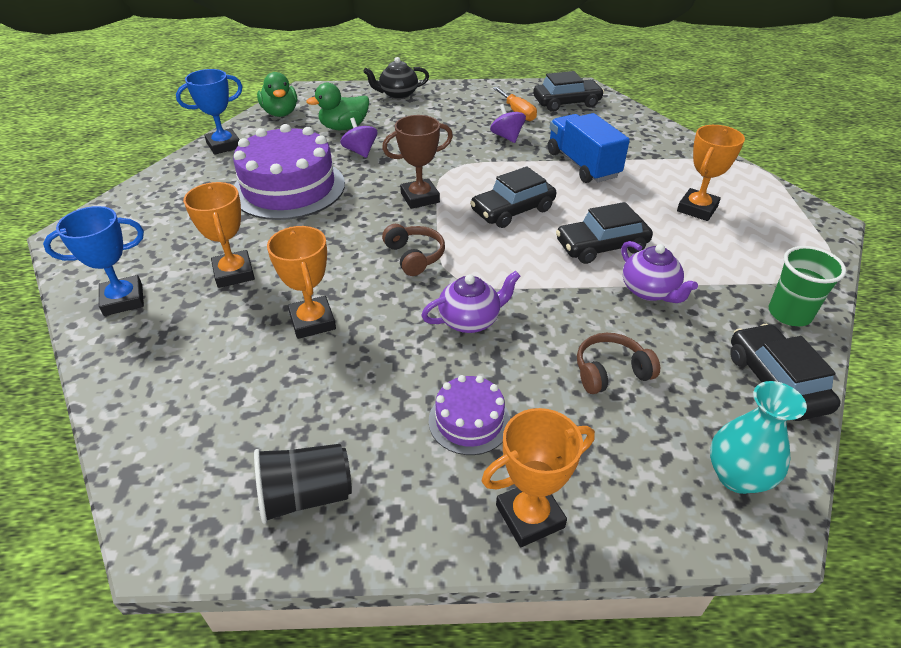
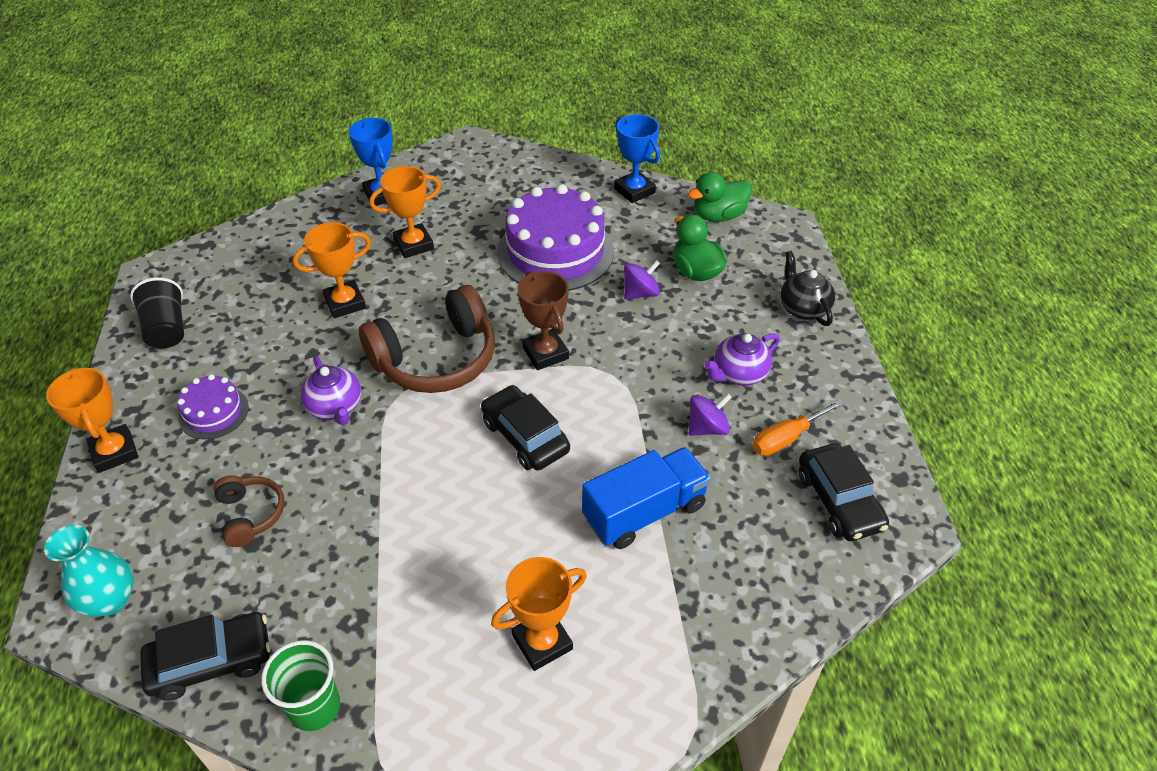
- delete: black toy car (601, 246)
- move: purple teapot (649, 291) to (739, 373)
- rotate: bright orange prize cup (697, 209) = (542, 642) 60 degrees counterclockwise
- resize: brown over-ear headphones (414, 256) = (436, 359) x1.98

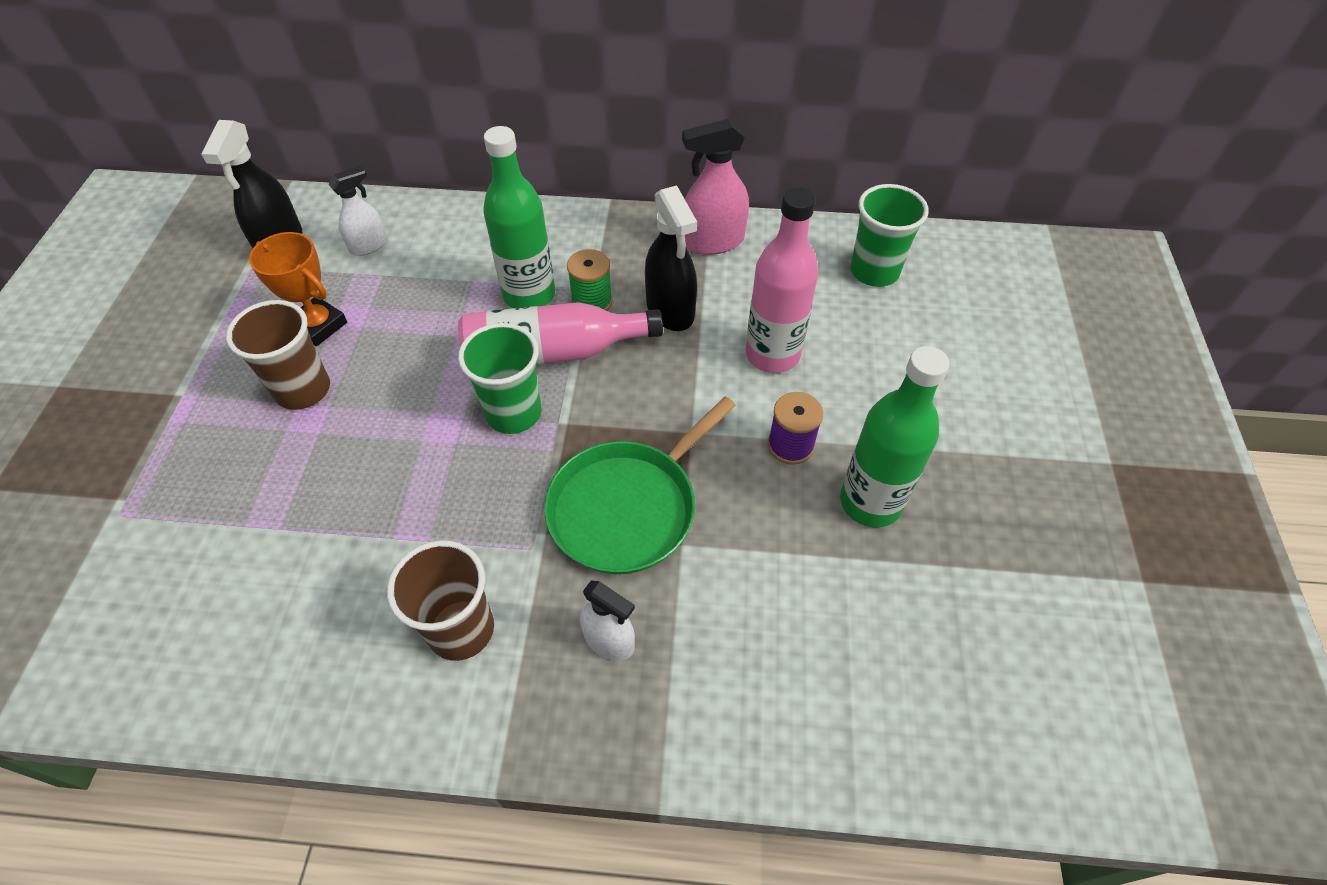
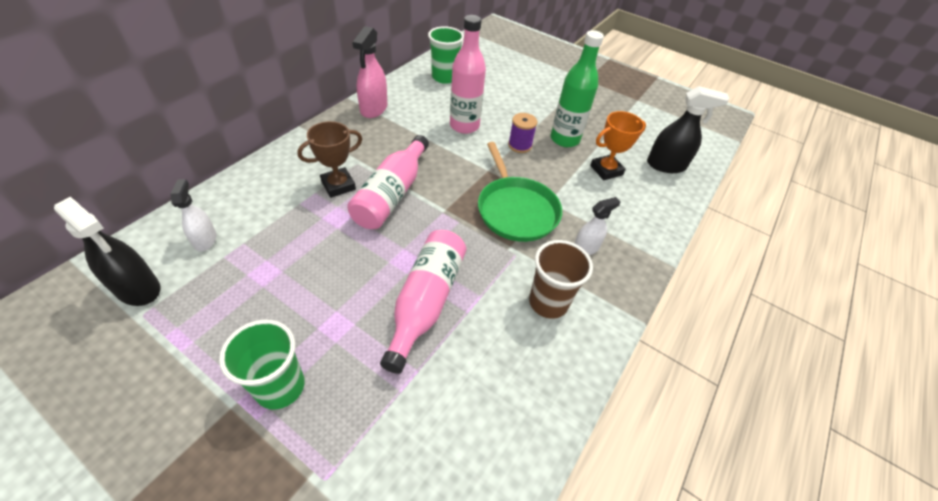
- delete: brown beaker (303, 390)
- delete: green bobbin (592, 302)
- insert: rosy flask (425, 302)
- move: bright orange prize cup (318, 325) to (606, 170)
- move: green beaker (513, 413) to (280, 387)
- move: black sprayer (670, 310) to (666, 165)
- replace: green flask (529, 295) to brown prize cup (338, 185)

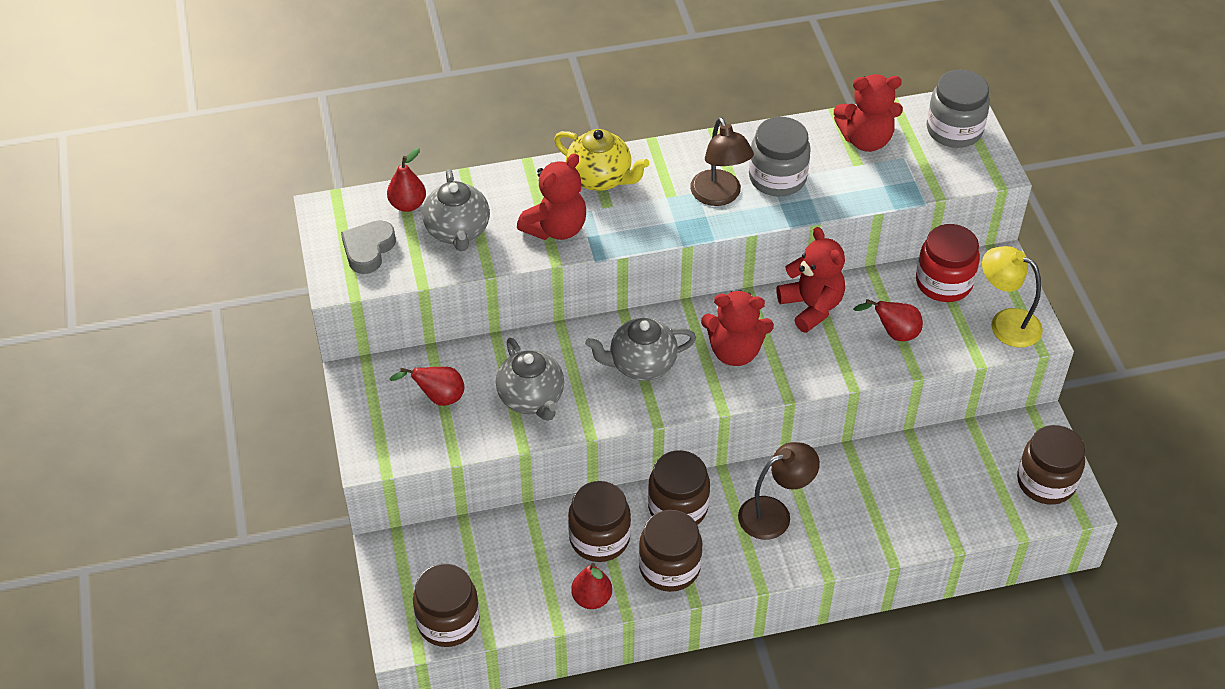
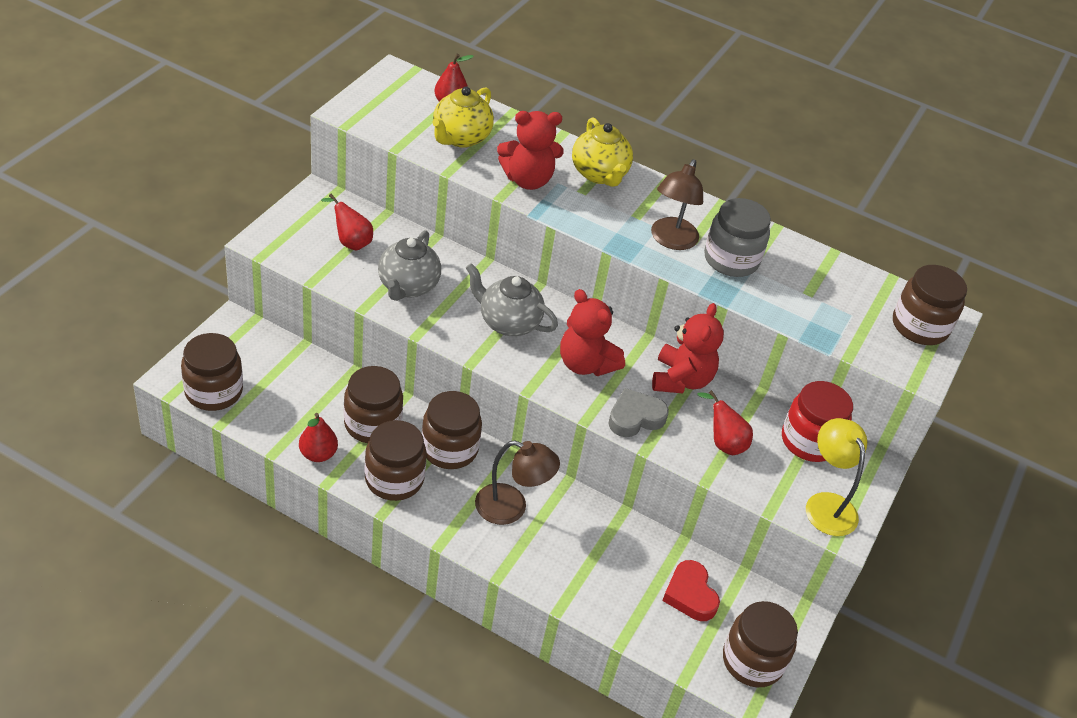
- delete: crimson teddy (865, 140)
- insert: crimson heart shape (690, 594)
- move: grey heart shape (368, 250) to (635, 417)
- recolor: grey teapot (458, 231) to yellow teapot (460, 138)
- recolor: grey jar (954, 130) to brown jar (919, 326)

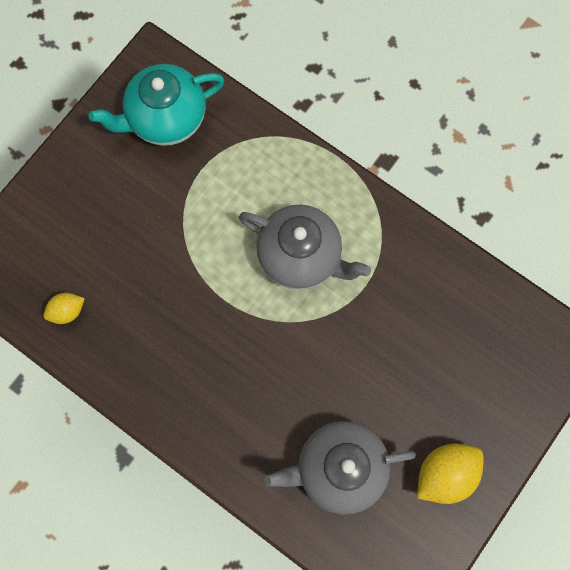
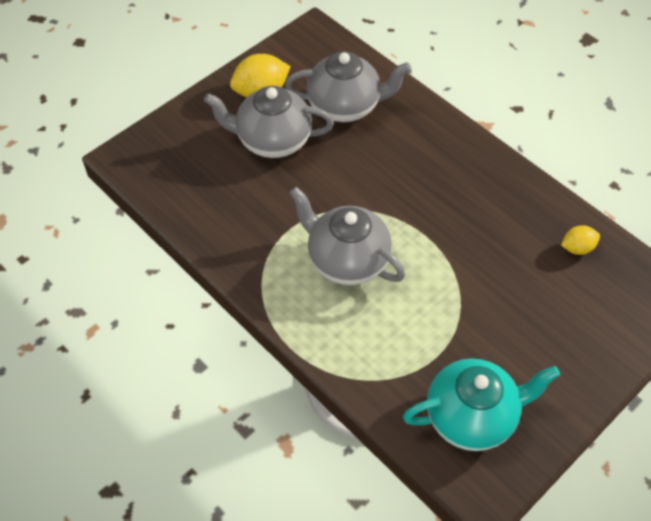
- insert: grey teapot (272, 141)

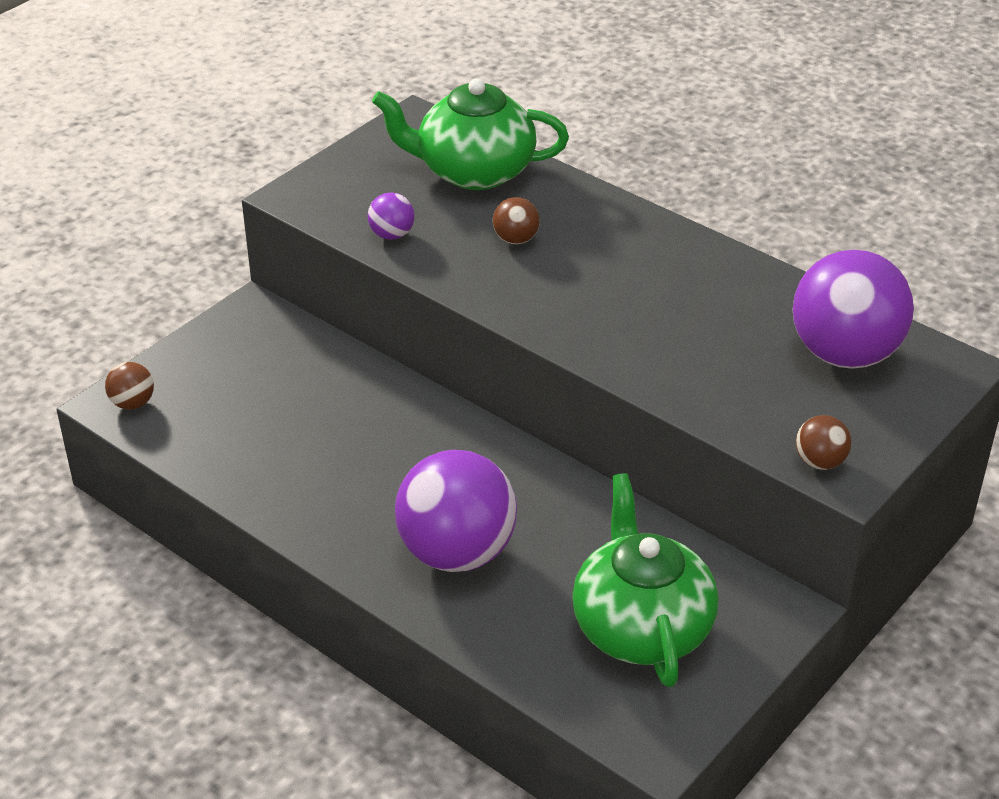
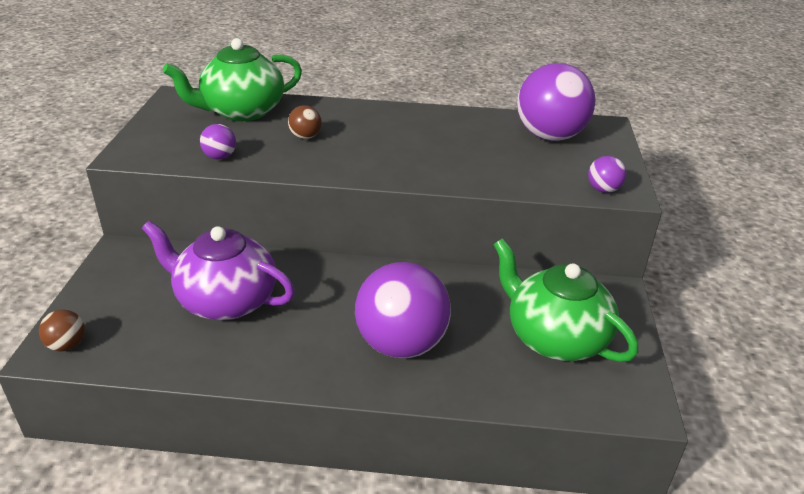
- insert: purple teapot (225, 301)
- recolor: brown sphere (820, 462) to purple sphere (603, 190)

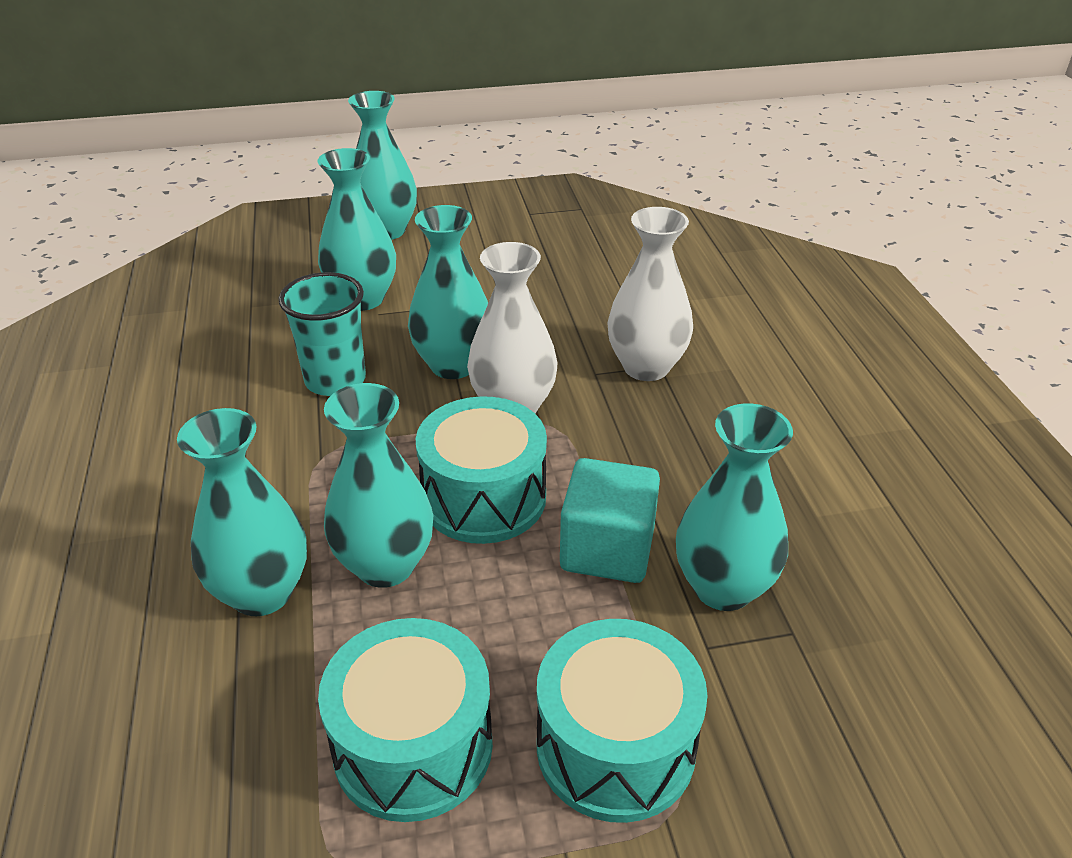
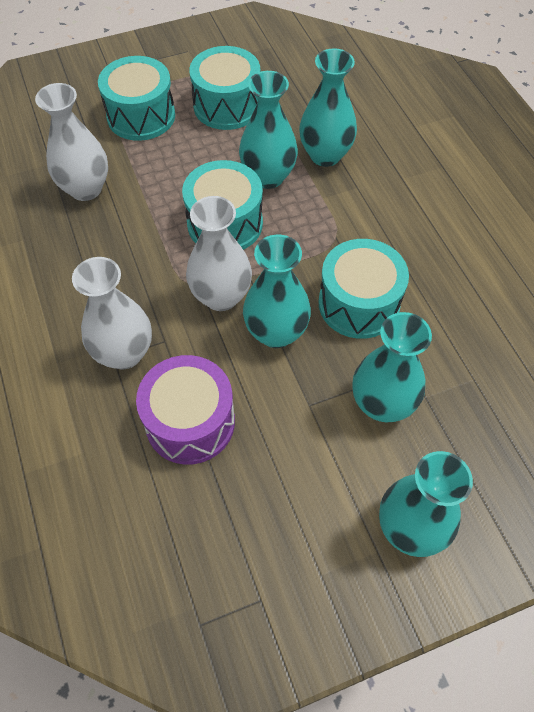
- delete: aqua cube (607, 549)
- insert: purple toy drum (190, 422)
- replace: aqua beaker (335, 380) to aqua toy drum (358, 304)
- recolor: aqua flower vase (723, 587) to snow-white flower vase (85, 189)

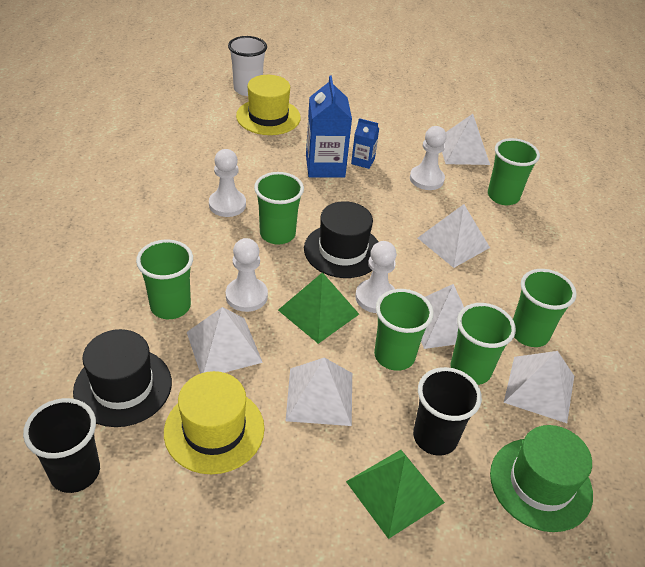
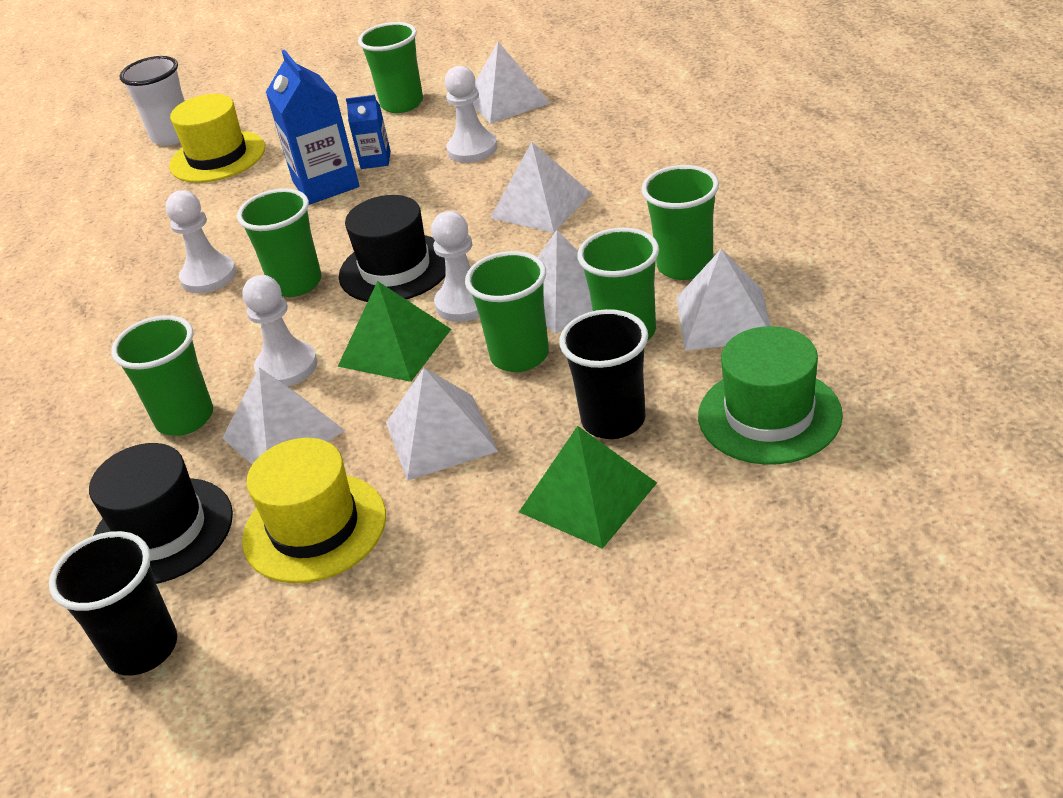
- move: green beaker (503, 196) to (402, 104)

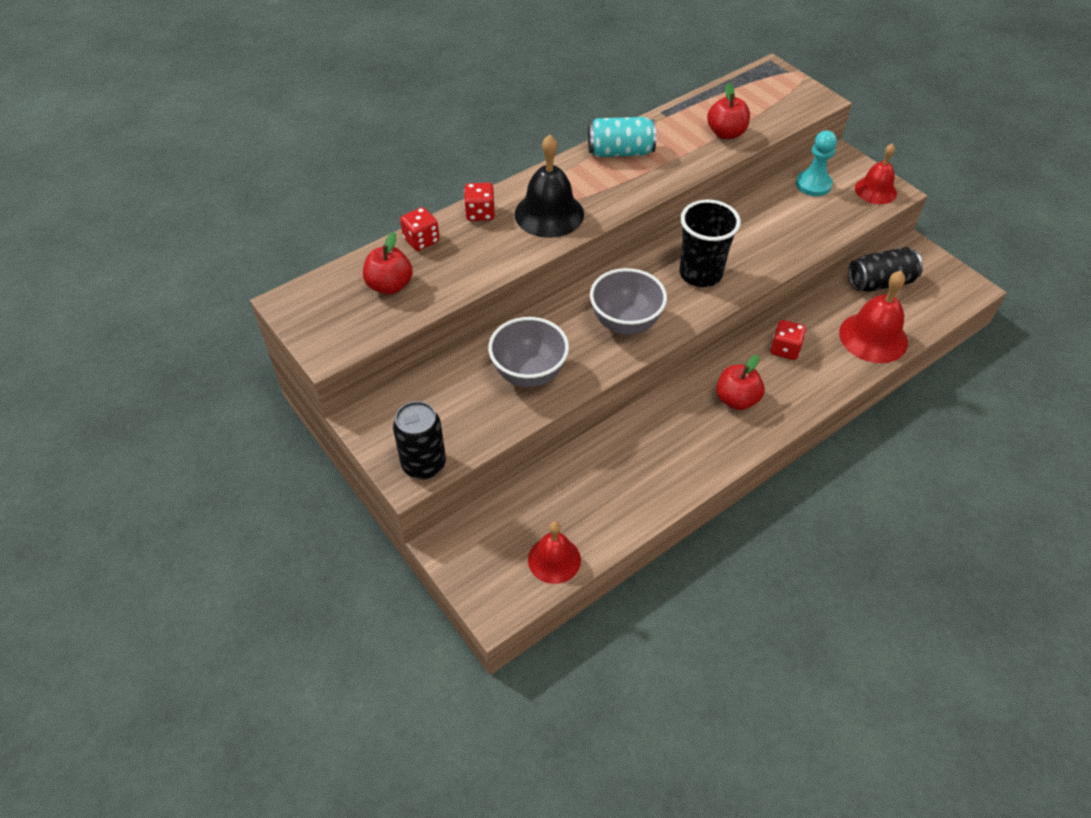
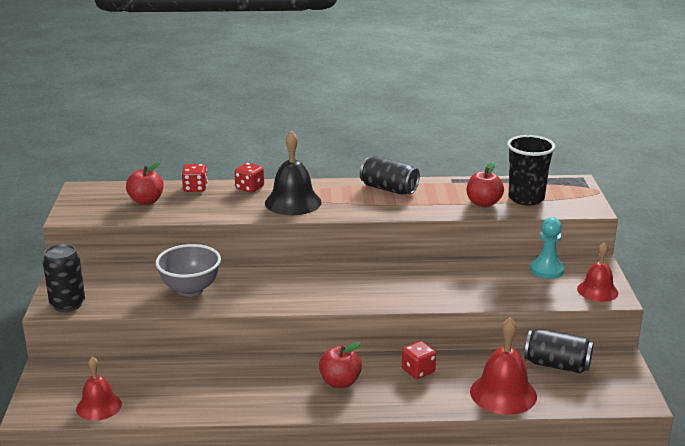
- delete: grey serving bowl (625, 323)
- move: black beaker (700, 274) to (526, 198)
- recolor: aqua soda can (620, 152) to black soda can (389, 189)

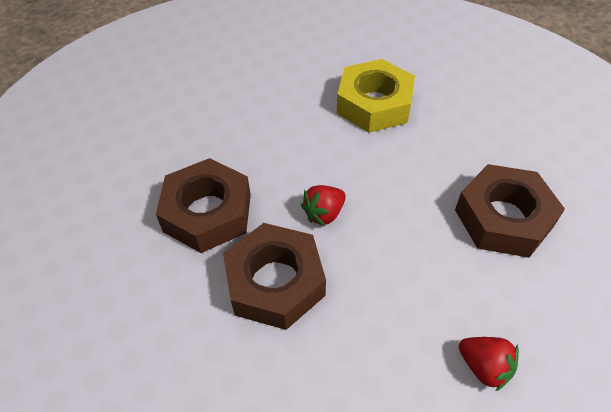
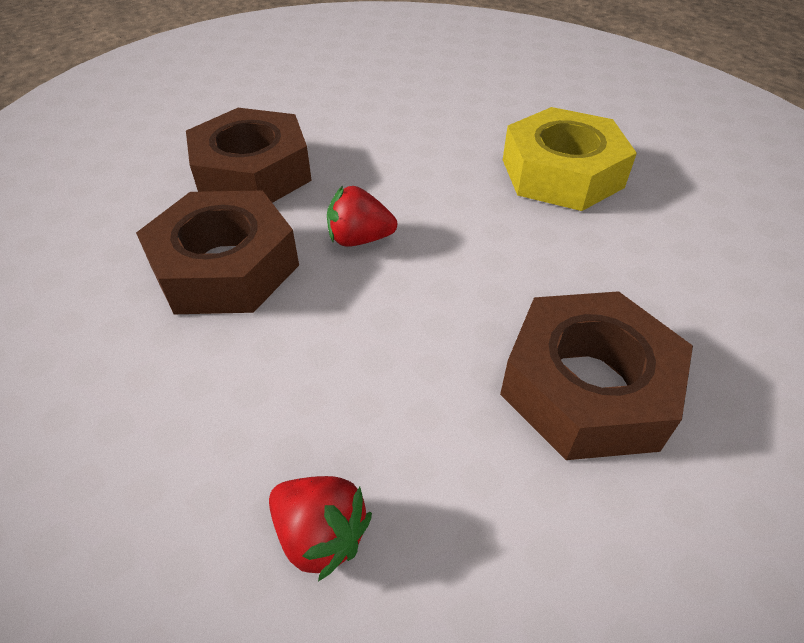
- rotate: crimson strawberry (484, 367) = (320, 535) 45 degrees counterclockwise

